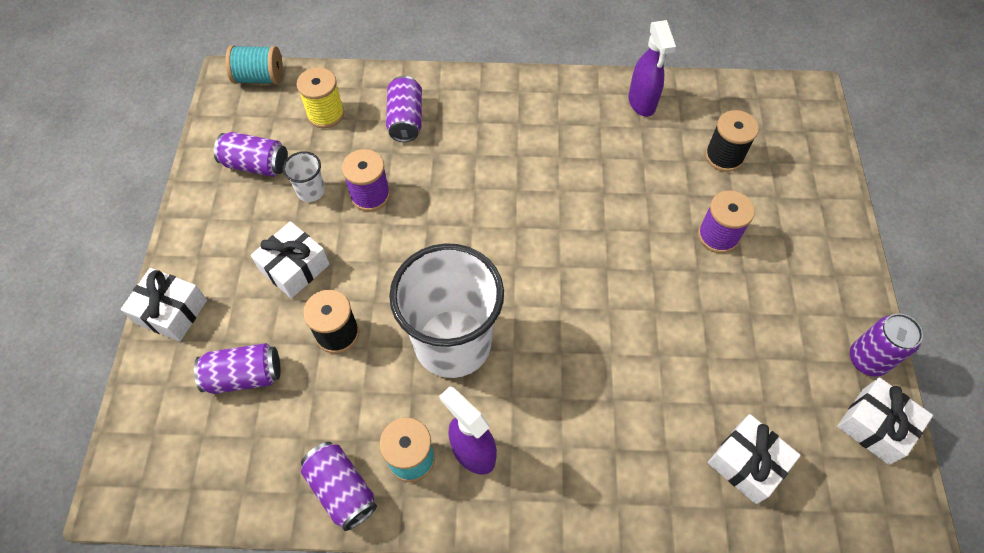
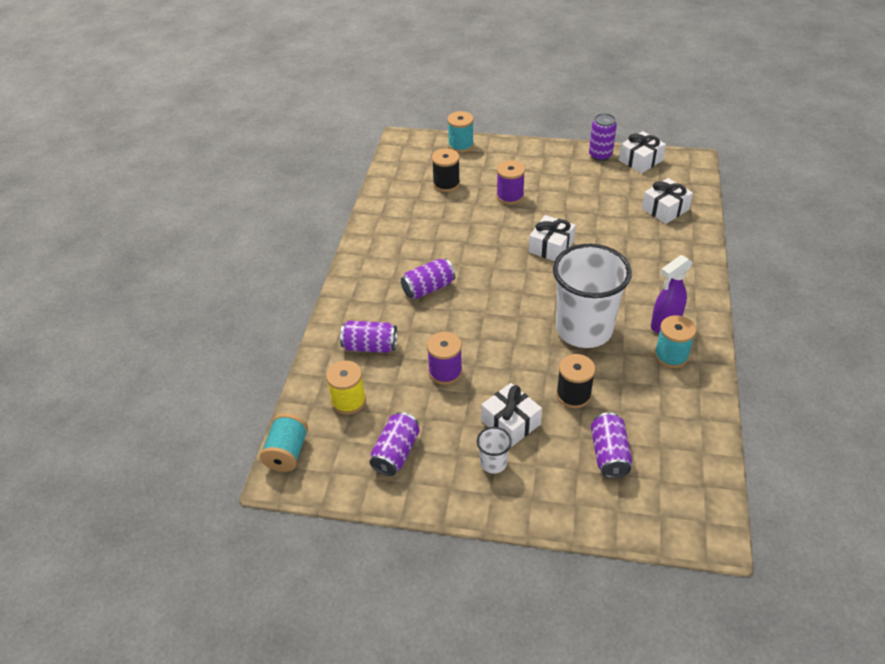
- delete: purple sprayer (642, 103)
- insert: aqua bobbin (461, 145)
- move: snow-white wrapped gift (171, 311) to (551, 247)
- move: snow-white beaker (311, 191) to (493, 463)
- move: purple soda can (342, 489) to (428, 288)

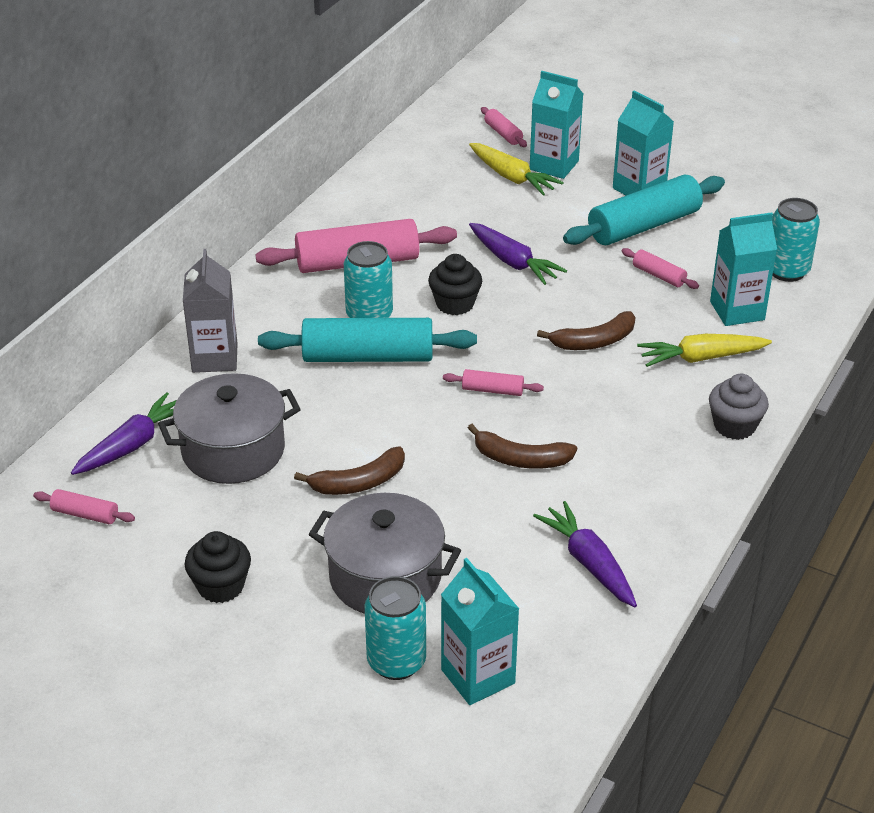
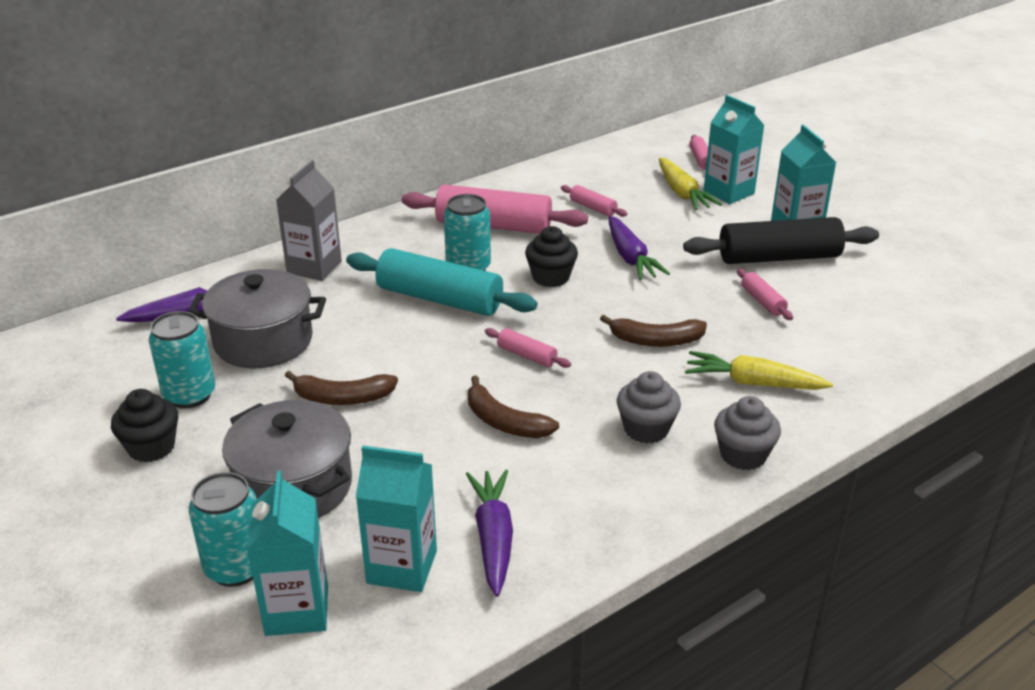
- insert: grey muffin (646, 429)
- move: rosy pastry roller (85, 514) to (593, 208)
- move: aqua juice carton (737, 311) to (402, 567)
- move: aqua soda can (787, 271) to (189, 395)
- recolor: aqua pastry roller (644, 226) to black pastry roller (779, 257)

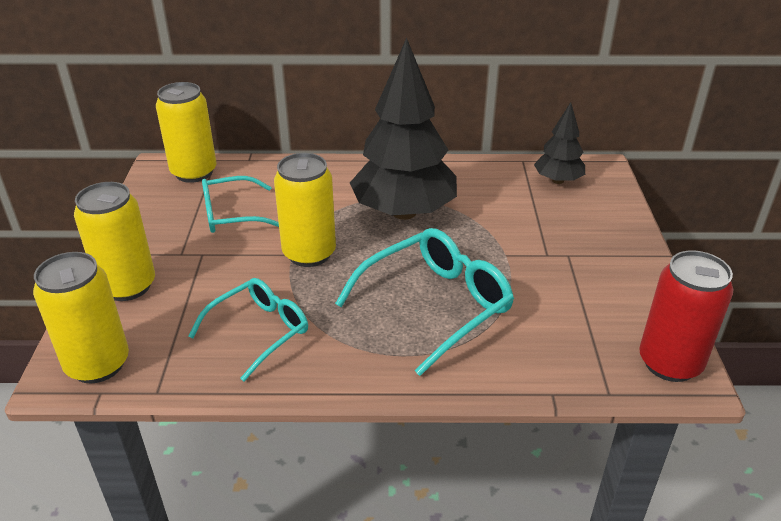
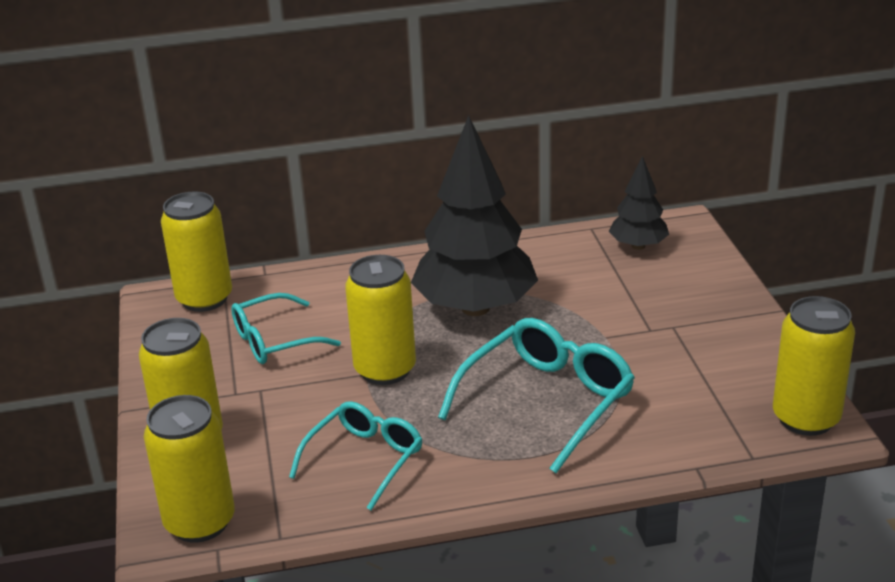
- recolor: crimson soda can (669, 363) to yellow soda can (806, 418)

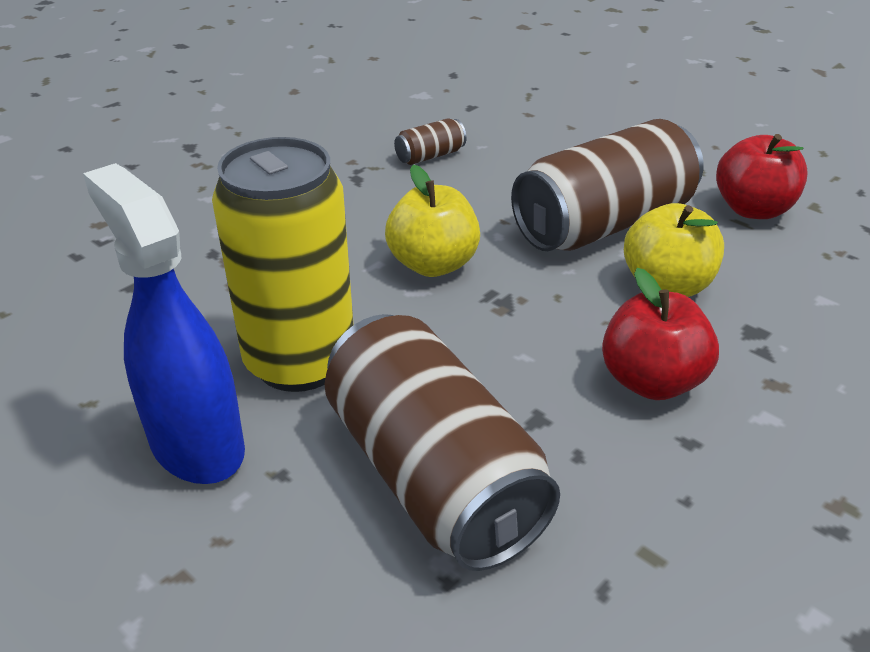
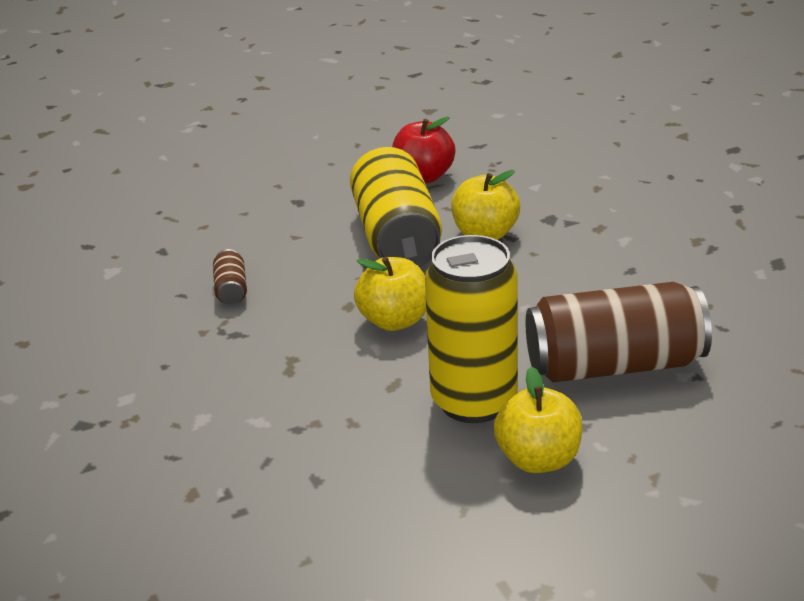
- delete: crimson apple fruit (651, 381)
- replace: royal blue sprayer (196, 444) to yellow apple fruit (538, 459)
- recolor: brown soda can (603, 224) to yellow soda can (396, 237)

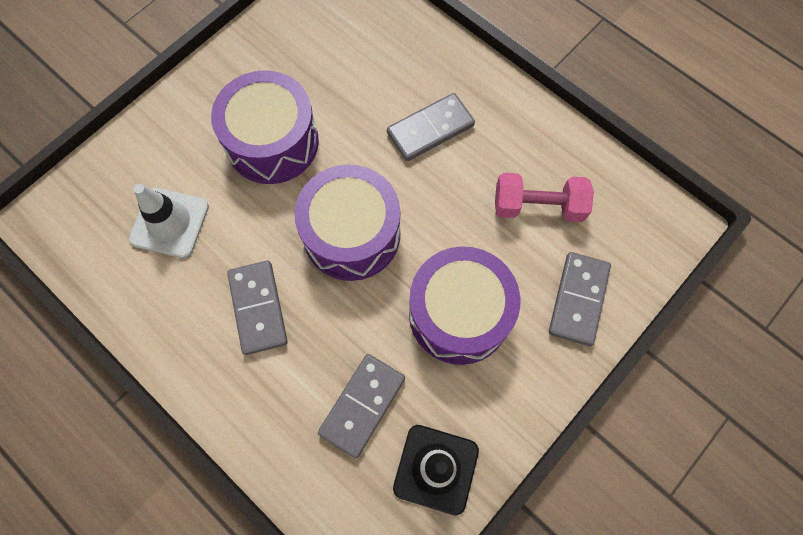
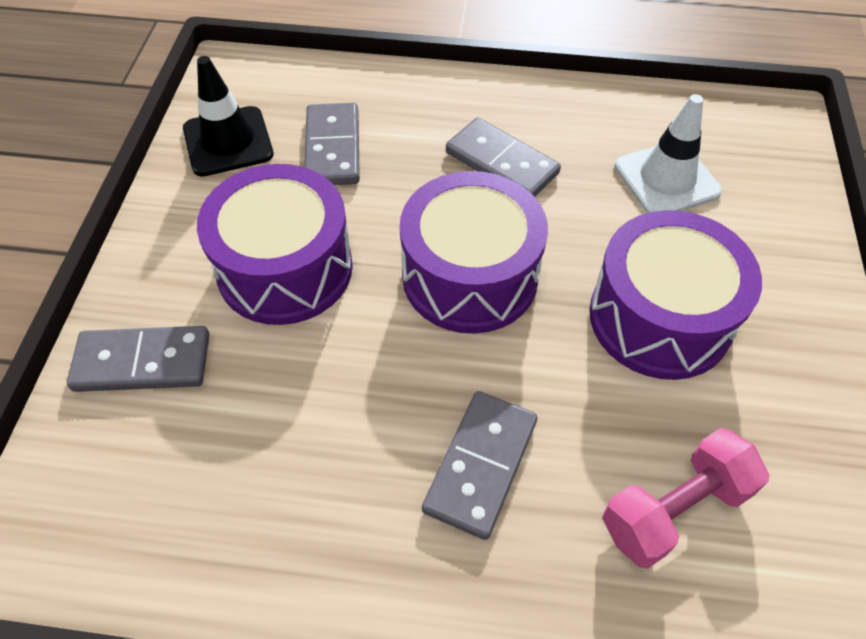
- move: rosy free weight (538, 206) to (674, 509)
- rotate: grey domino piece (578, 299) = (143, 362) 75 degrees counterclockwise

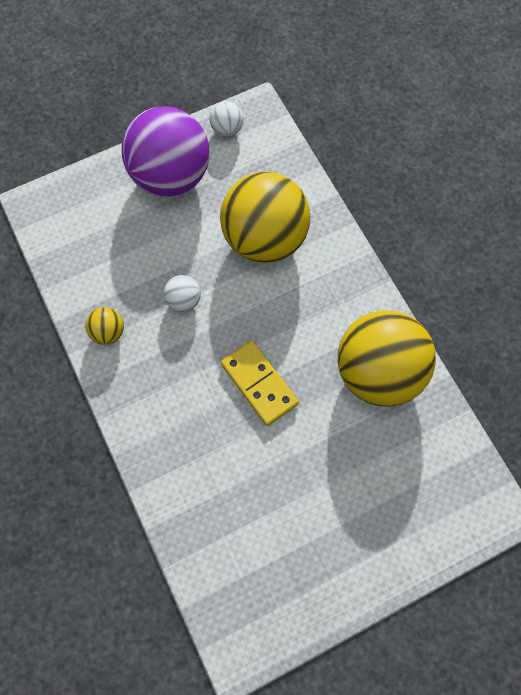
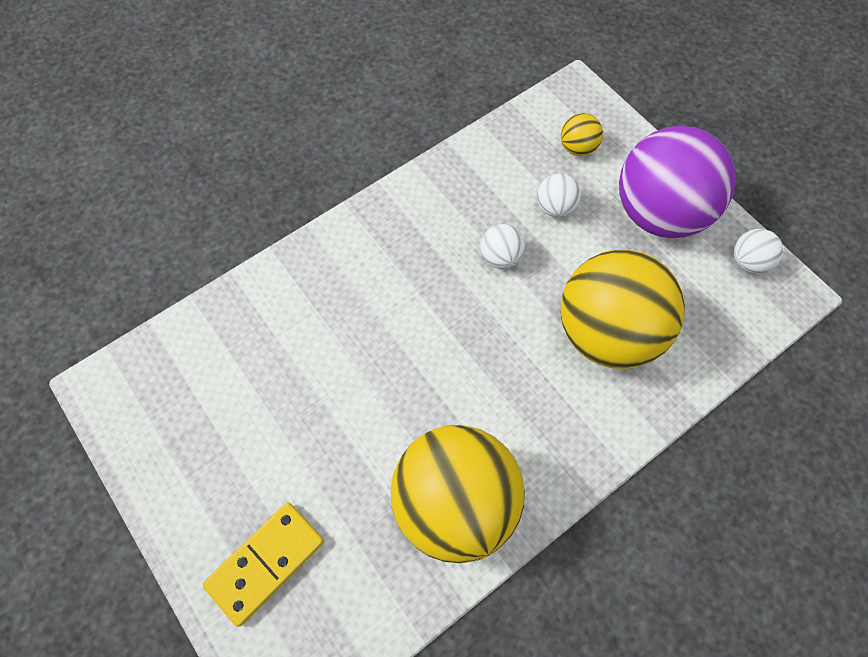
- insert: snow-white sphere (555, 207)
- move: yellow sphere (108, 332) to (577, 148)
- move: yellow domino piece (259, 384) to (265, 562)

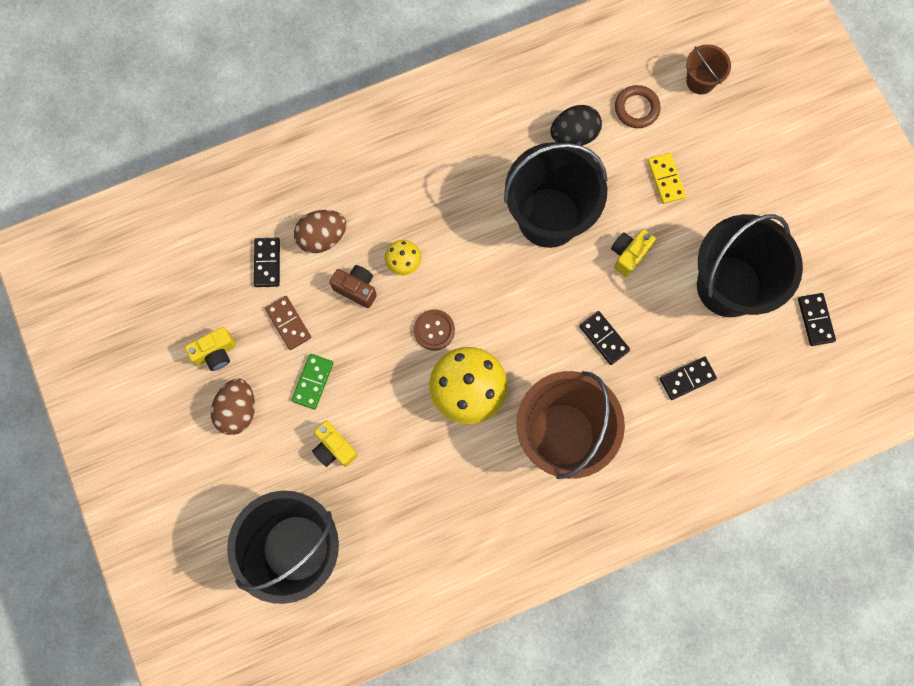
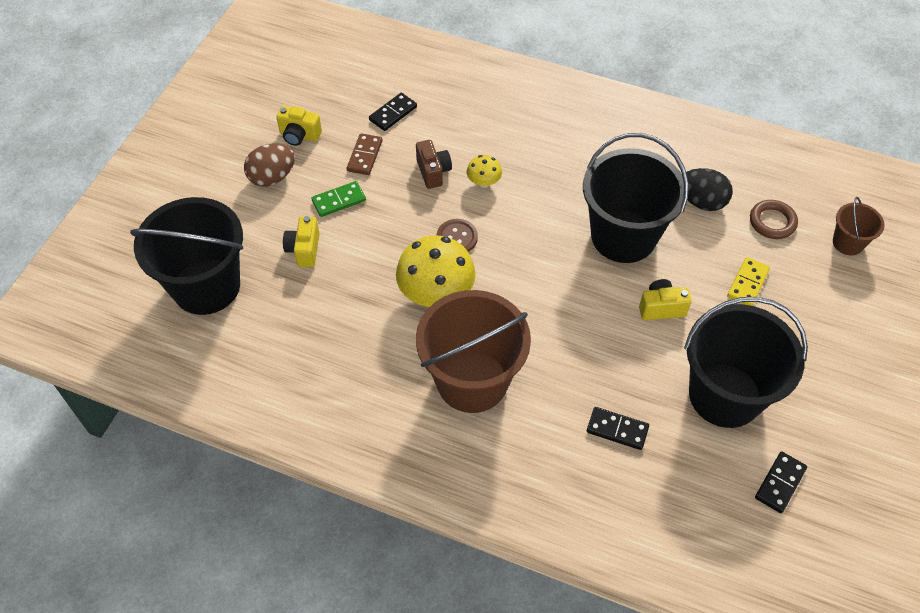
- delete: brown toy egg (322, 237)
- delete: black domino piece (604, 338)

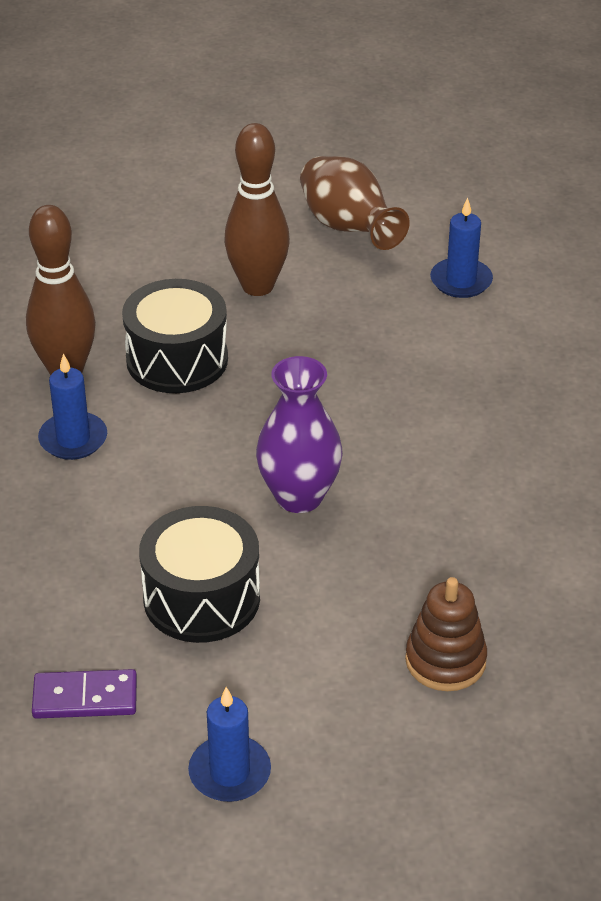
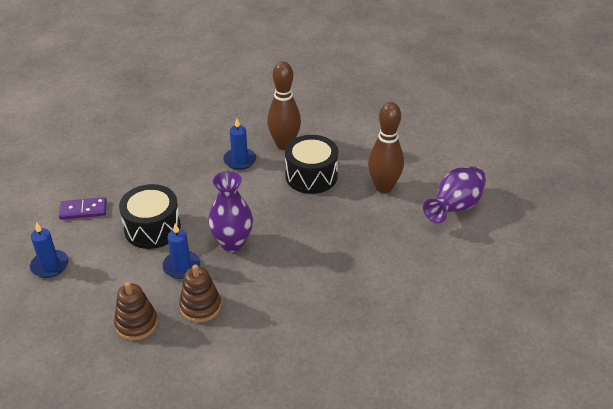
- insert: brown ring stacker (200, 306)
- move: royal blue wax candle (461, 281) to (181, 266)
- recolor: brown flower vase (348, 229) to purple flower vase (454, 207)
- rotate: purple domino piece (85, 697) = (83, 210) 75 degrees counterclockwise

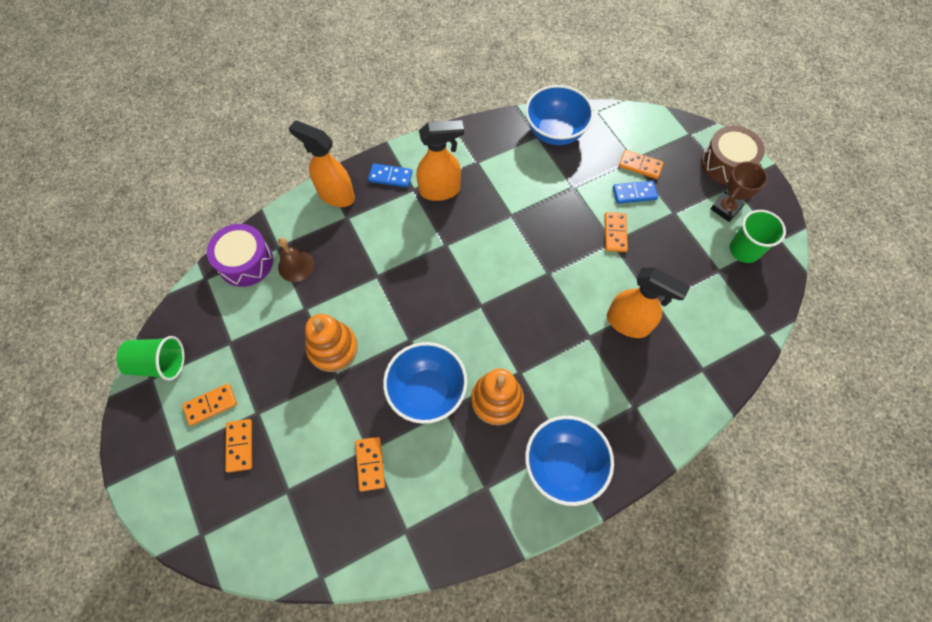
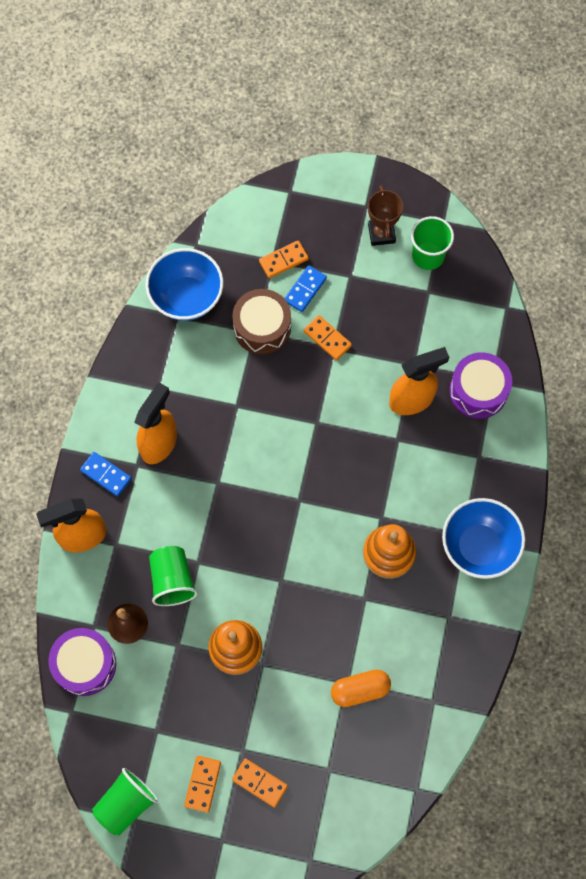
- delete: royal blue serving bowl (427, 392)
- insert: green beaker (172, 580)
- insert: purple toy drum (478, 391)
- move: brown toy drum (726, 164) to (262, 327)
- replace: bright orange domino piece (370, 464) to bright orange pill (360, 690)
- rotate: royal blue domino piece (390, 177) = (106, 474) 75 degrees clockwise

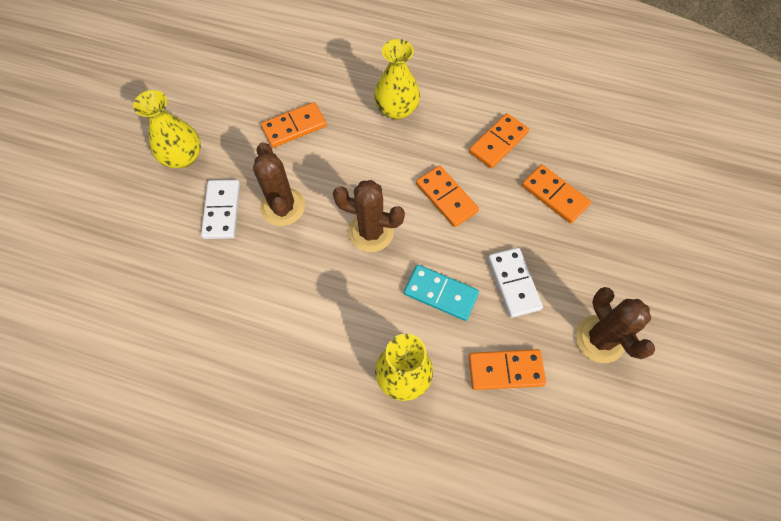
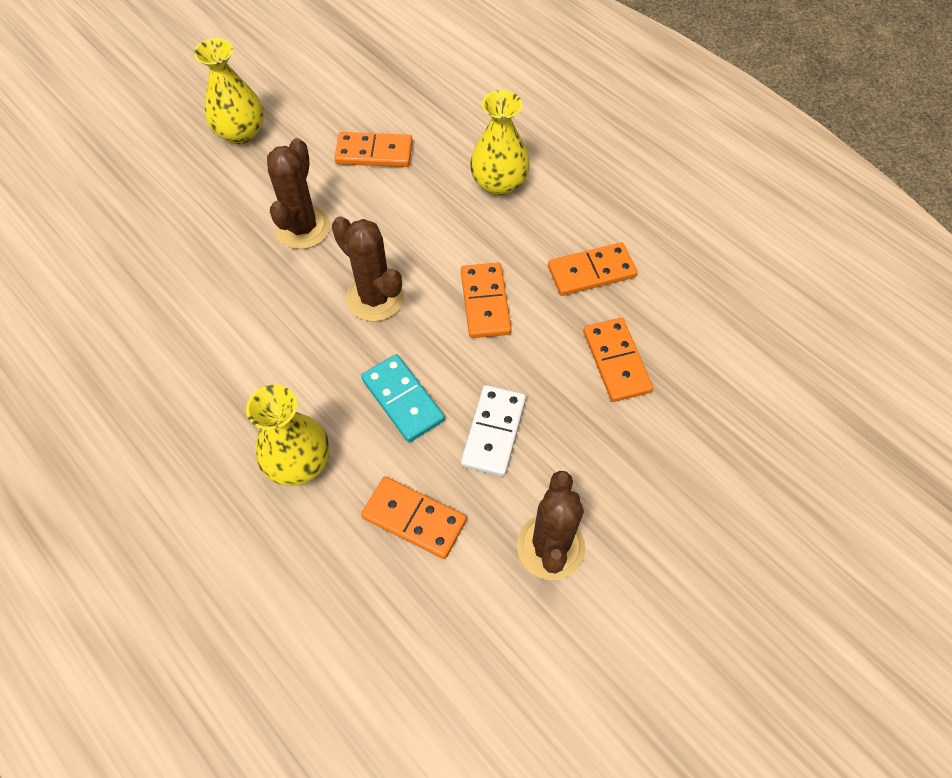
- delete: snow-white domino piece (222, 210)

